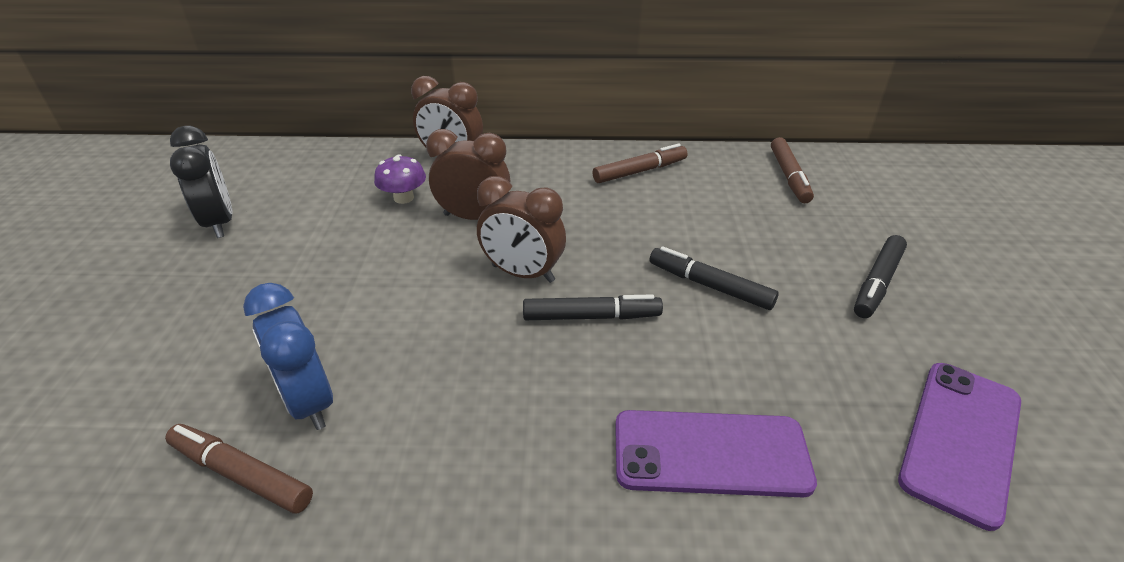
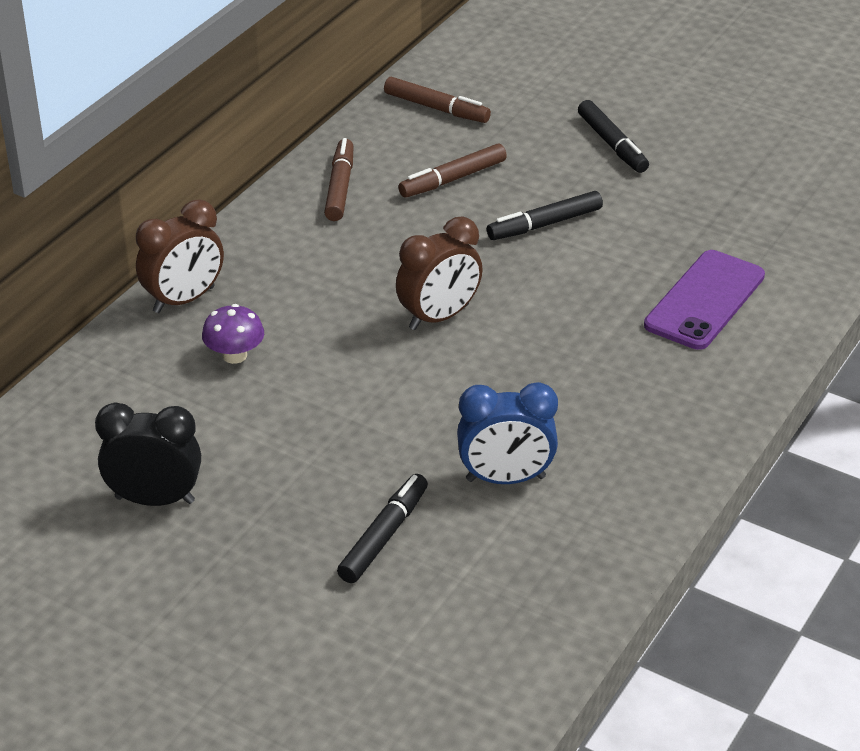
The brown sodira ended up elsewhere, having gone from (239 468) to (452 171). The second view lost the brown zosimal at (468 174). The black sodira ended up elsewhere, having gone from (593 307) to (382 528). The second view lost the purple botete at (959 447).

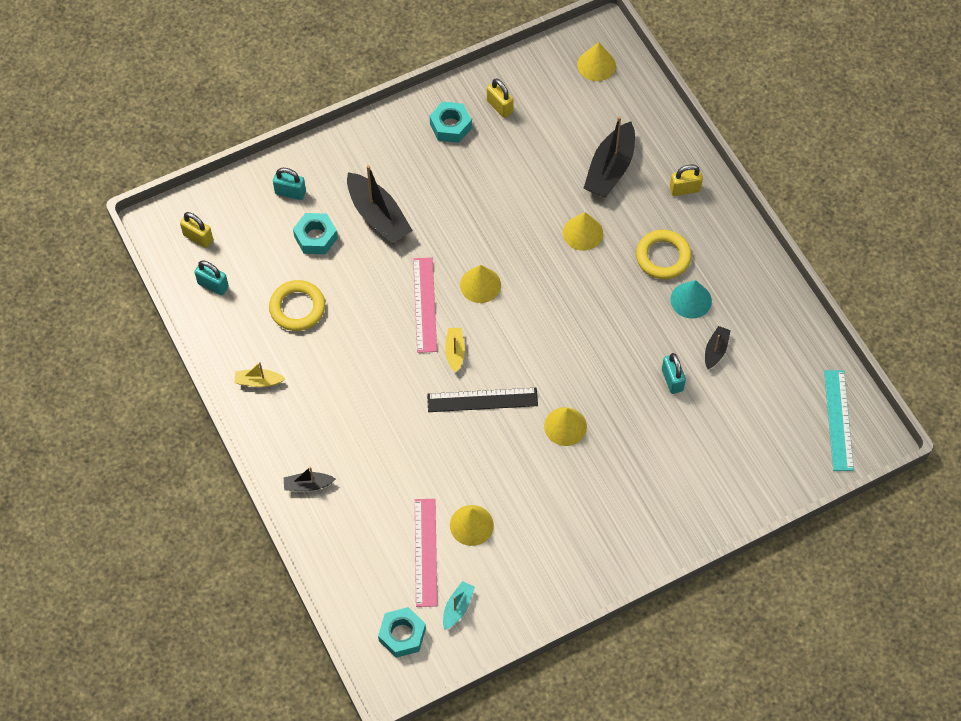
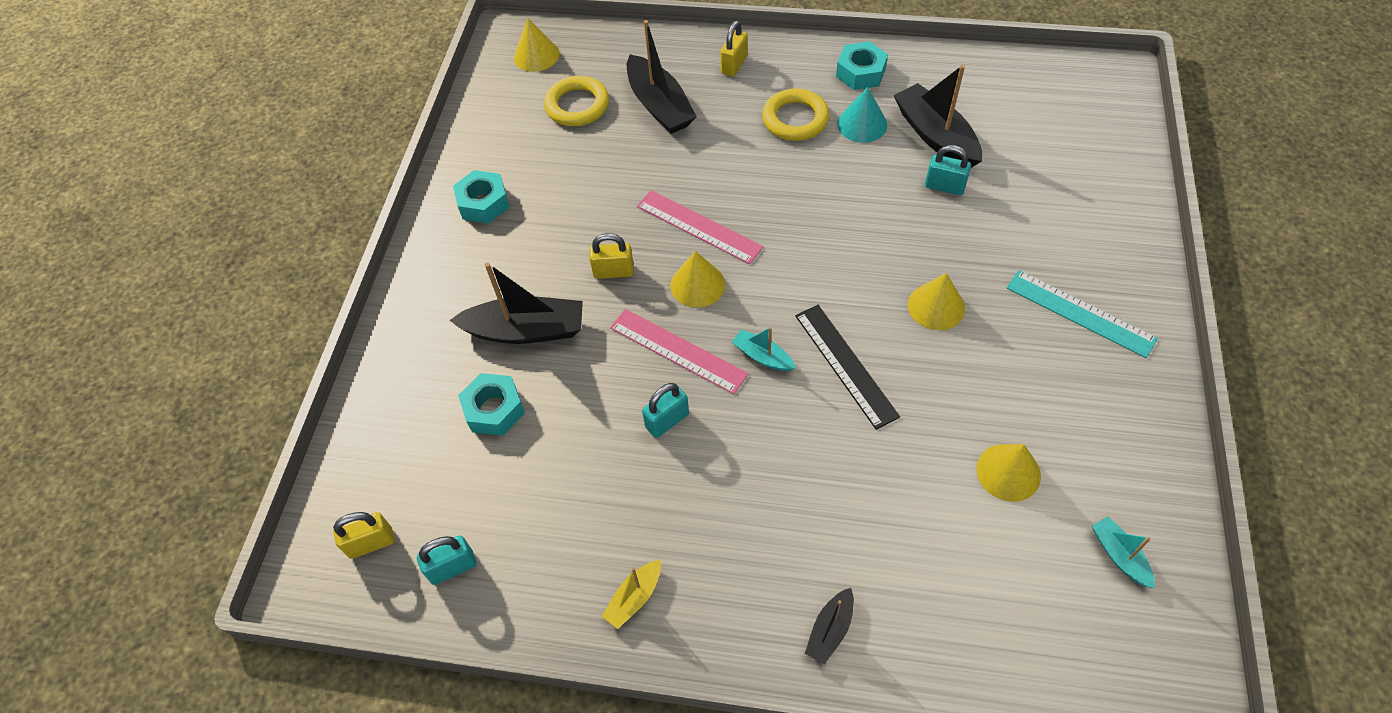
The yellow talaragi ended up elsewhere, having gone from (297 305) to (576 101). The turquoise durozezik ended up elsewhere, having gone from (289 184) to (665 410). The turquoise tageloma ended up elsewhere, having gone from (402 632) to (862 65). The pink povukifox ended up elsewhere, having gone from (426 553) to (700 227). The black povukifox at (482 400) ended up facing another way, 60 degrees counterclockwise from before. What was the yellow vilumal at (455 350) turned into the turquoise vilumal at (764 349). The yellow durozezik ended up elsewhere, having gone from (500 98) to (611 256). The second view lost the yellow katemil at (583 231). The size of the black vilumal at (718 347) changed by a factor of 1.95. The turquoise povukifox ended up elsewhere, having gone from (839 420) to (1082 314).

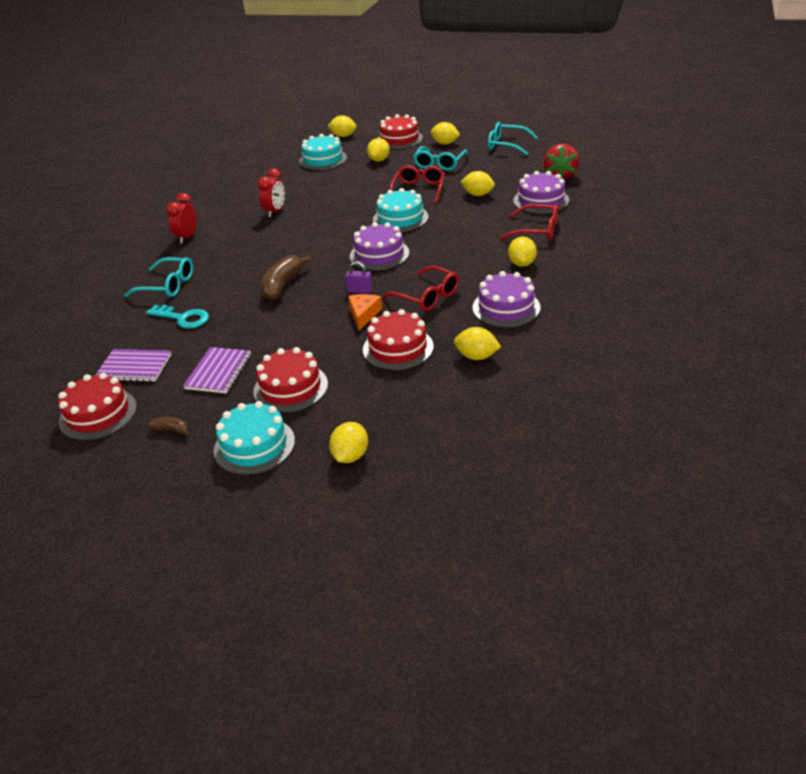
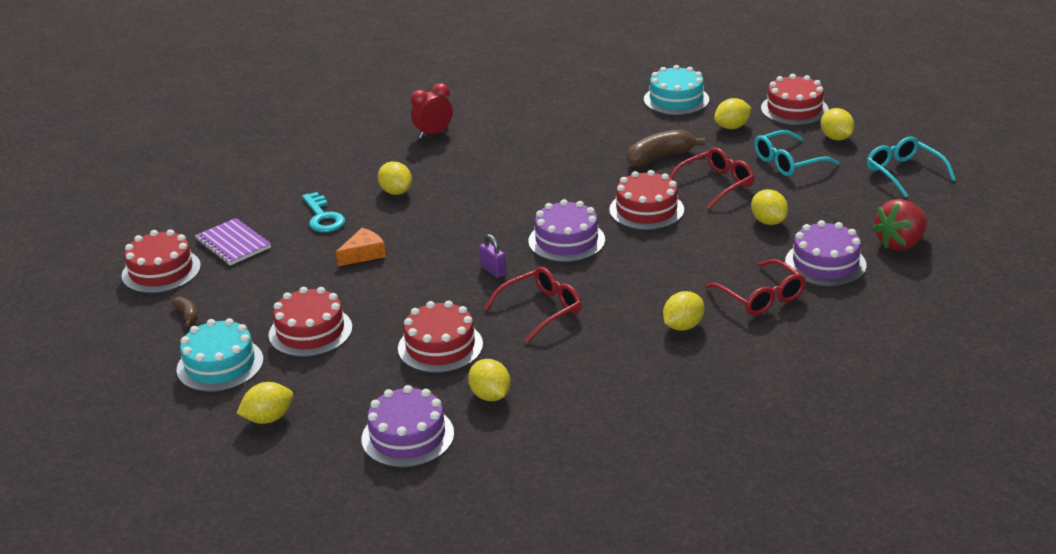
The second view lost the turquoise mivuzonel at (158 277). The second view lost the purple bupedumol at (217 370). The second view lost the red zosimal at (271 192). The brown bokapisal ended up elsewhere, having gone from (286 277) to (666 148). The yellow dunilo ended up elsewhere, having gone from (342 126) to (395 178). The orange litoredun ended up elsewhere, having gone from (365 312) to (361 247). What was the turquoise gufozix at (400 210) turned into the red gufozix at (646 200). The red mivuzonel at (420 288) ended up facing another way, 120 degrees counterclockwise from before. The purple gufozix ended up elsewhere, having gone from (506 299) to (407 426).

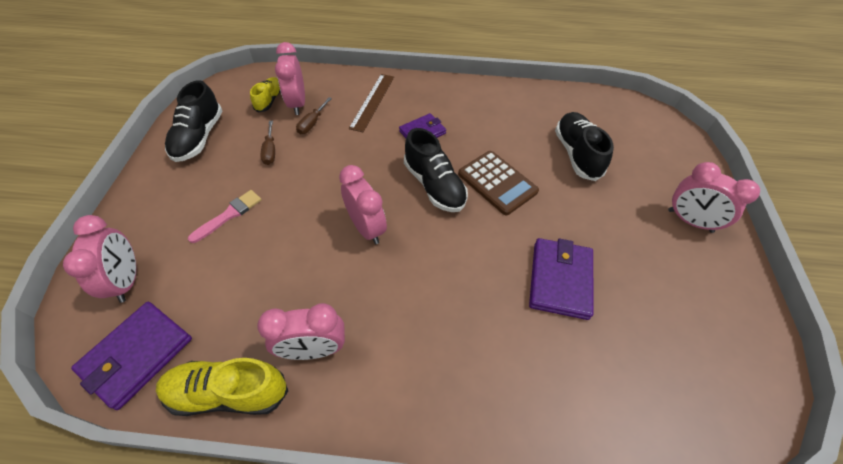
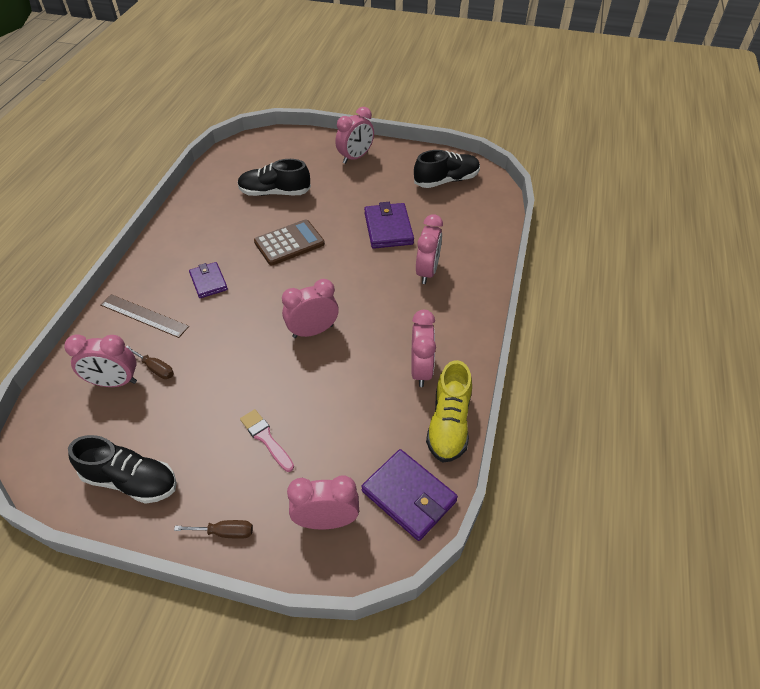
The second view lost the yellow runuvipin at (265 95). The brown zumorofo ended up elsewhere, having gone from (267 143) to (213 529). The black runuvipin ended up elsewhere, having gone from (436 170) to (447 169). The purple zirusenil at (561 279) ended up facing another way, 60 degrees clockwise from before. The second view gained the pink zosimal at (429 249).

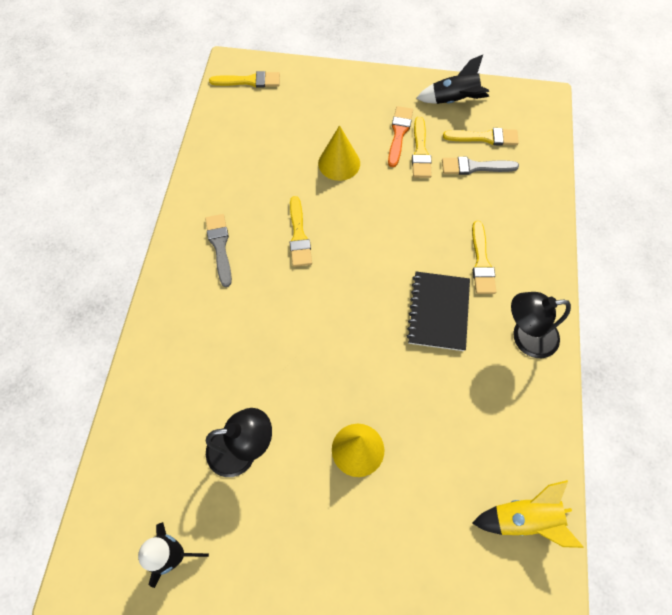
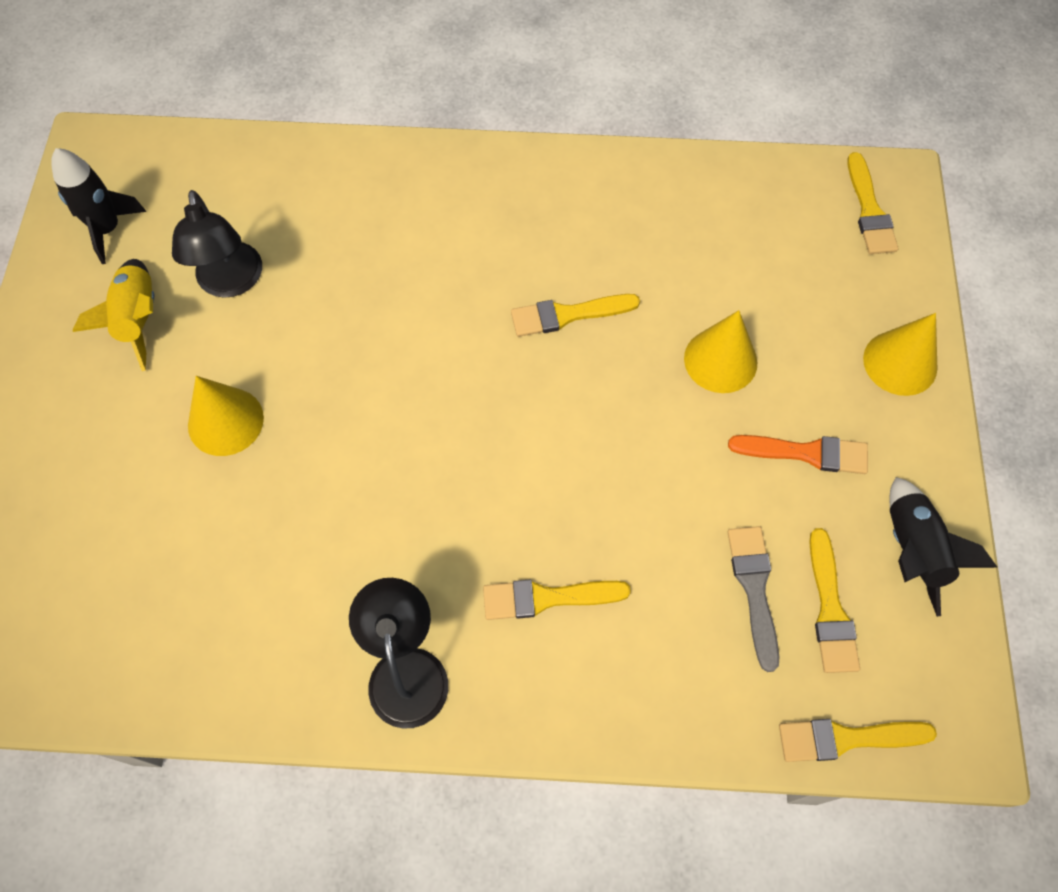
The second view lost the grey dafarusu at (218 250). The second view lost the black bupedumol at (438 311). The yellow dafarusu ended up elsewhere, having gone from (422 147) to (858 740). The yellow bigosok ended up elsewhere, having gone from (528 514) to (113 315). The second view gained the yellow katemil at (900 354).

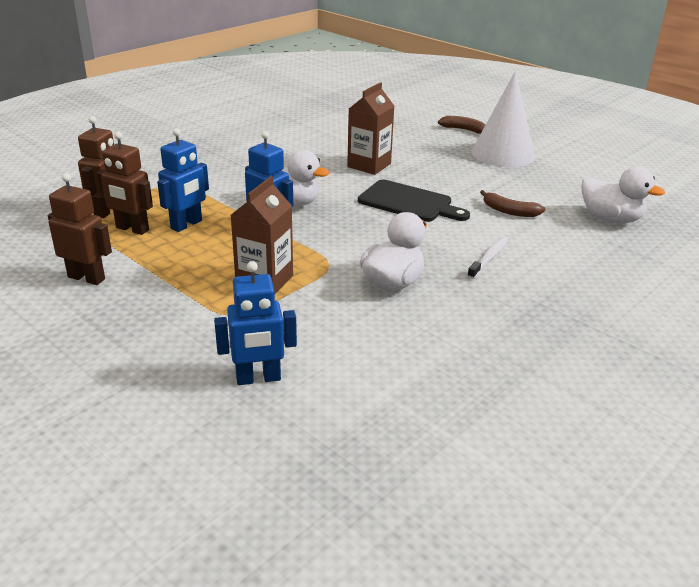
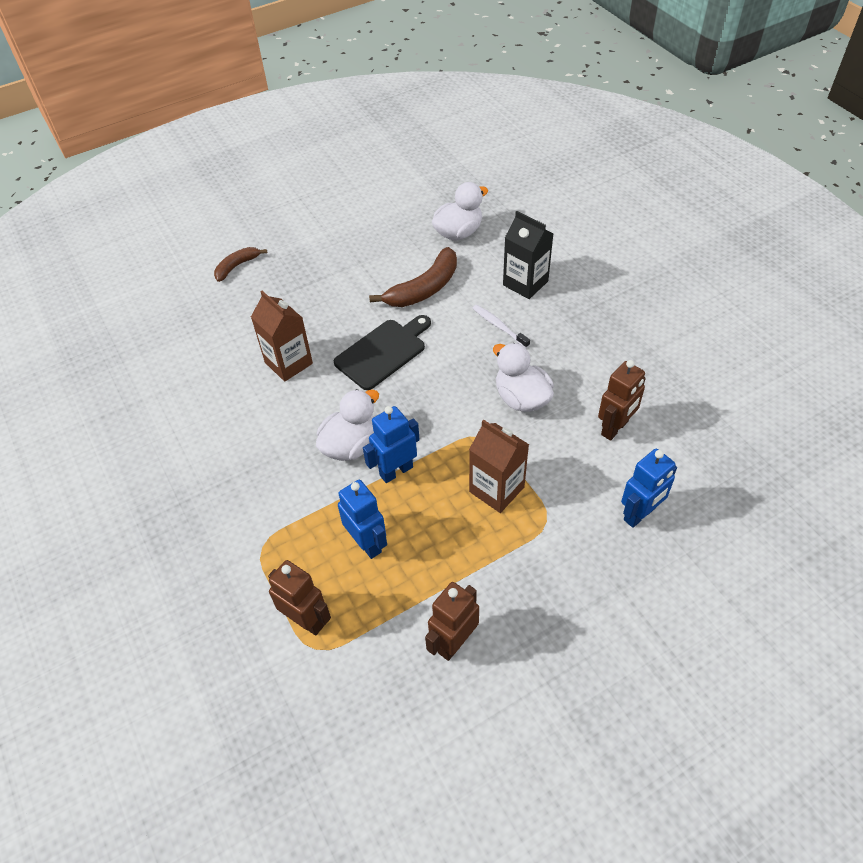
The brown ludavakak ended up elsewhere, having gone from (125 183) to (622 400). The blue ludavakak at (255 323) ended up facing another way, 45 degrees clockwise from before. The second view lost the white katemil at (503 119). The size of the brown bokapisal at (513 203) changed by a factor of 1.69. The second view gained the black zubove at (528 255).

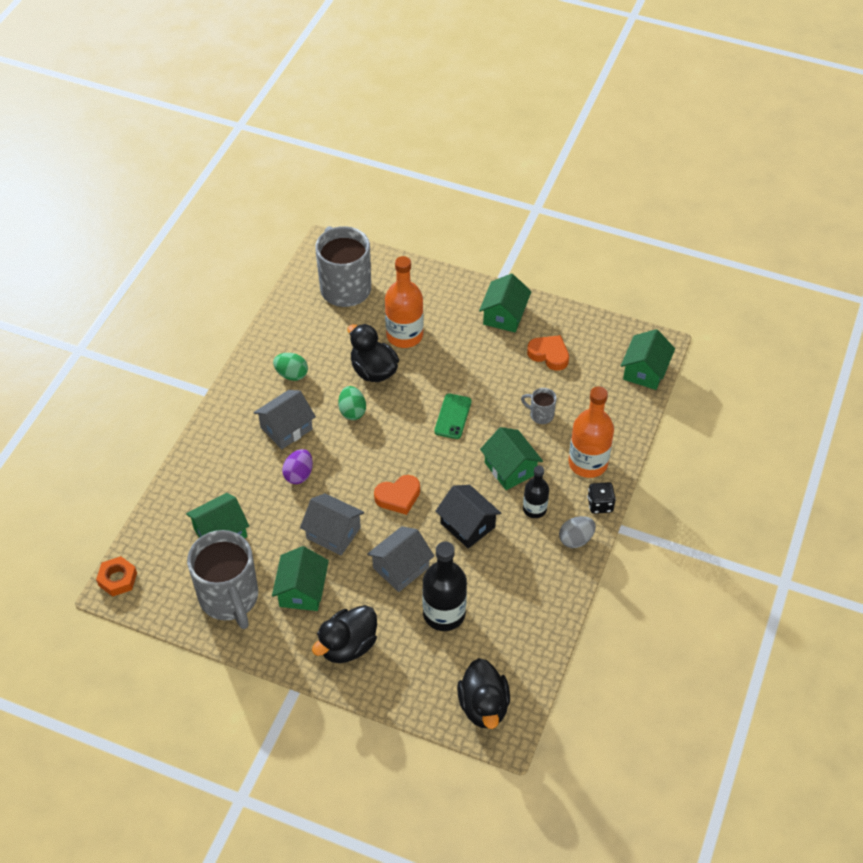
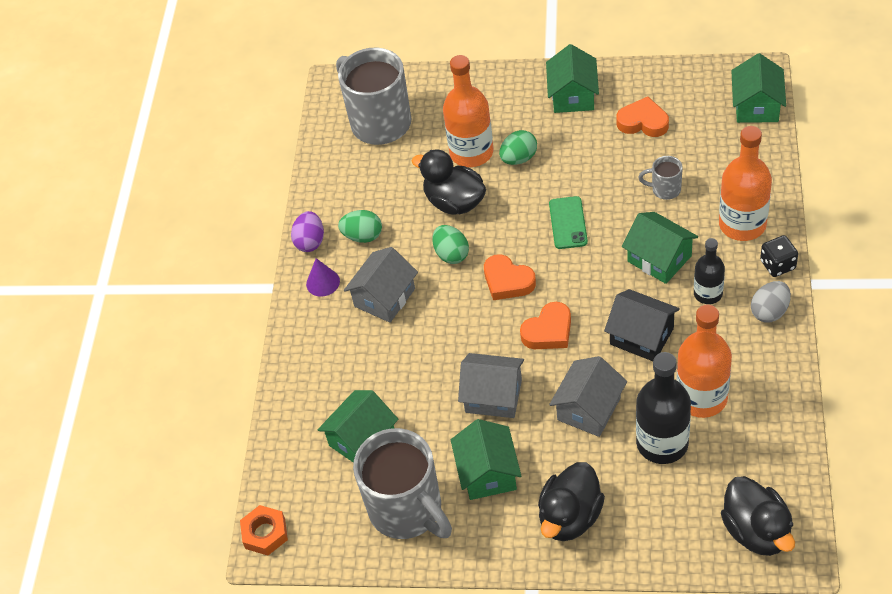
The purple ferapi ended up elsewhere, having gone from (297 466) to (307 231). The second view gained the purple katemil at (323 277). The second view gained the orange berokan at (510 277). The second view gained the green ferapi at (518 147). The second view gained the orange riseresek at (704 361).

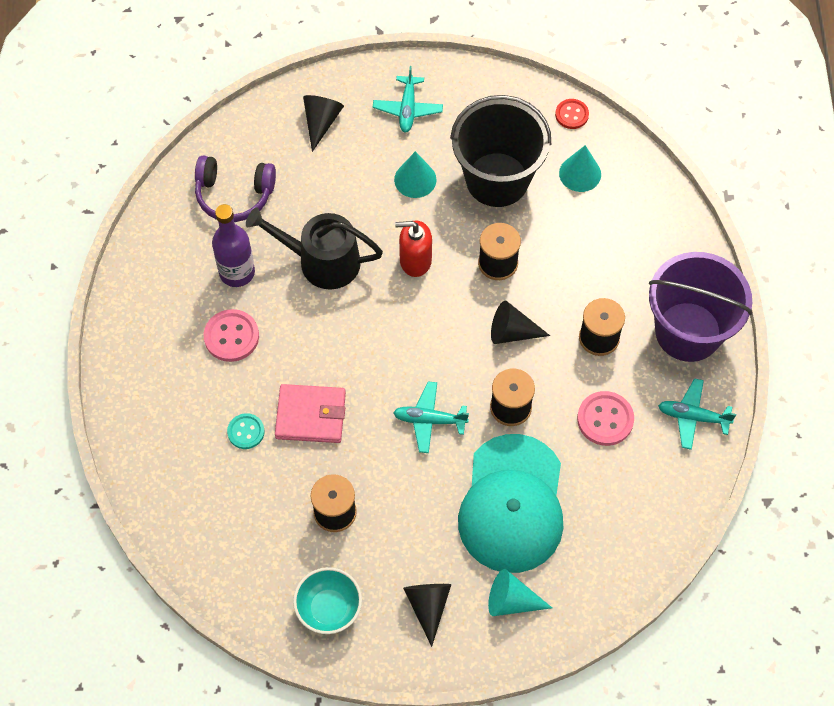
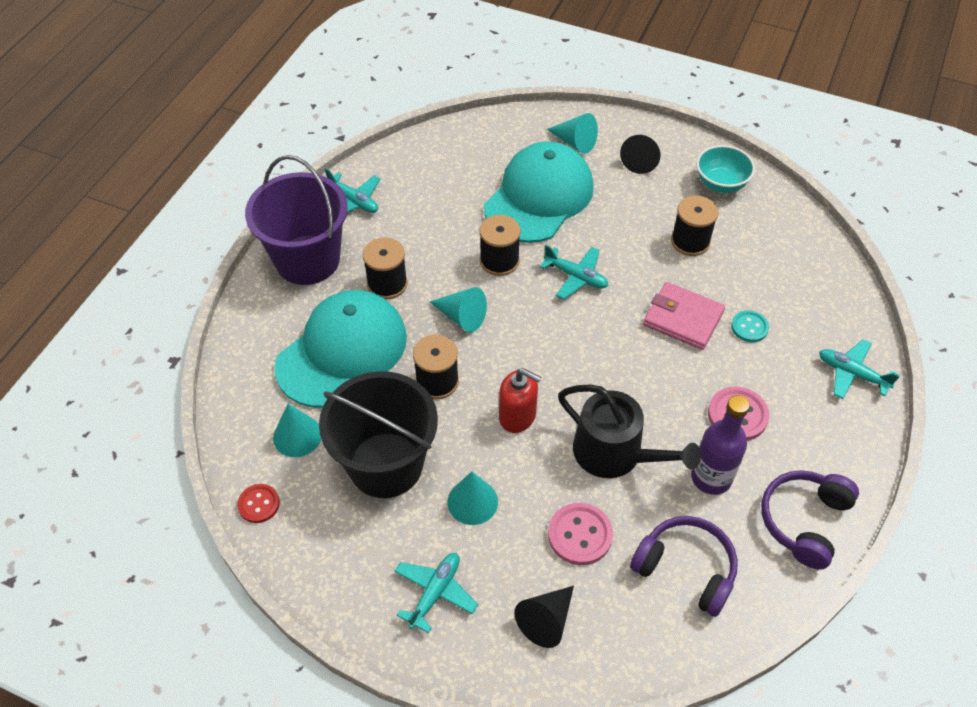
What was the black katemil at (520 322) turned into the turquoise katemil at (458 309). The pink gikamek ended up elsewhere, having gone from (605 418) to (580 534). The second view gained the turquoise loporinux at (340 349). The second view gained the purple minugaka at (810 520). The second view gained the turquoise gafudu at (859 369).

